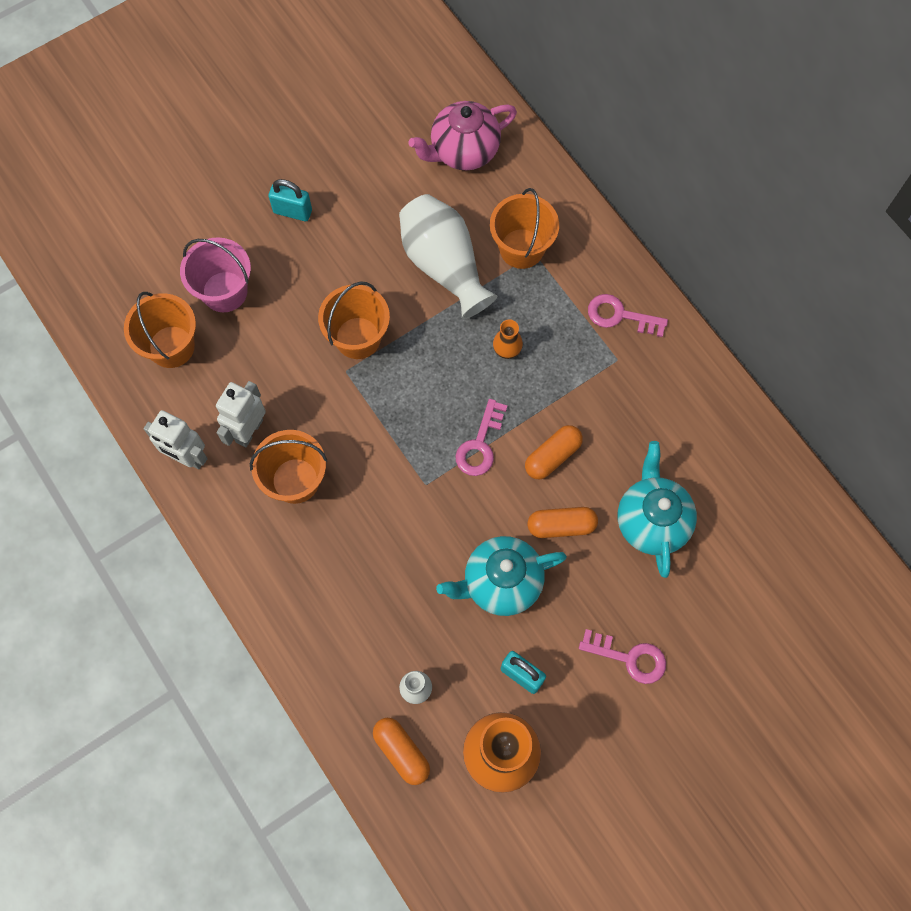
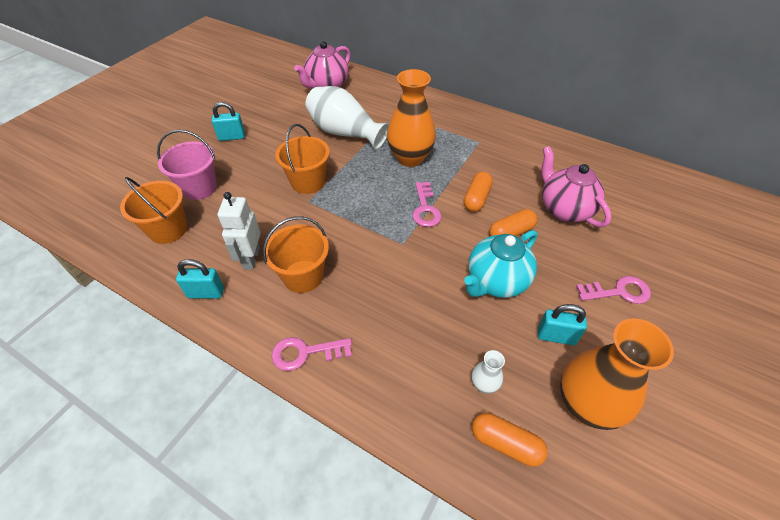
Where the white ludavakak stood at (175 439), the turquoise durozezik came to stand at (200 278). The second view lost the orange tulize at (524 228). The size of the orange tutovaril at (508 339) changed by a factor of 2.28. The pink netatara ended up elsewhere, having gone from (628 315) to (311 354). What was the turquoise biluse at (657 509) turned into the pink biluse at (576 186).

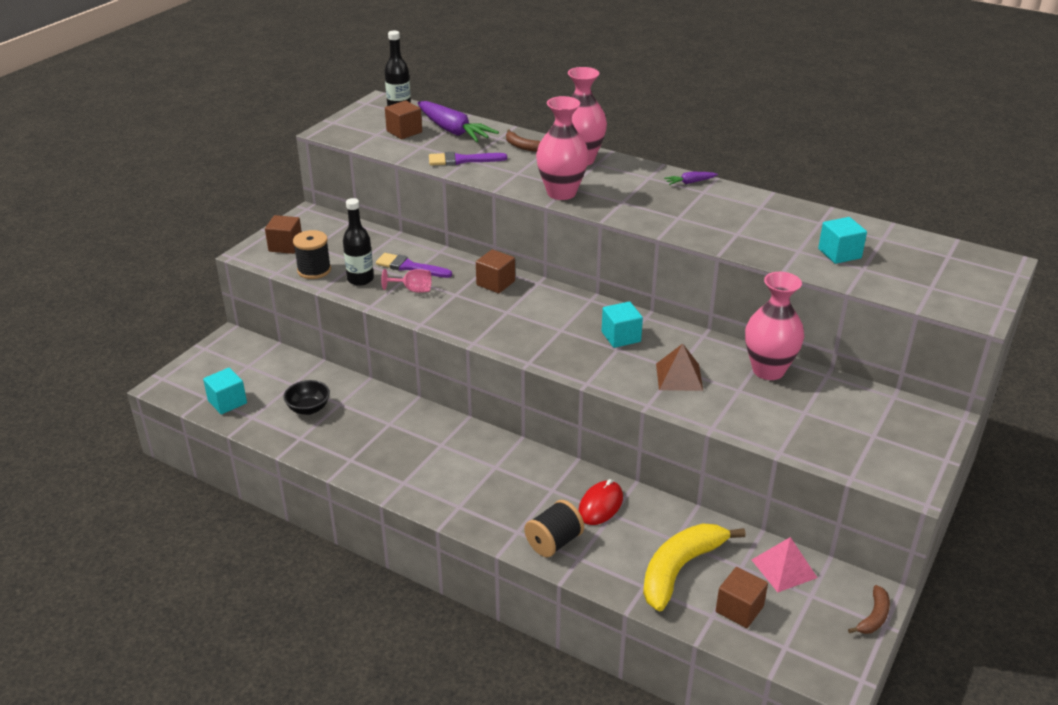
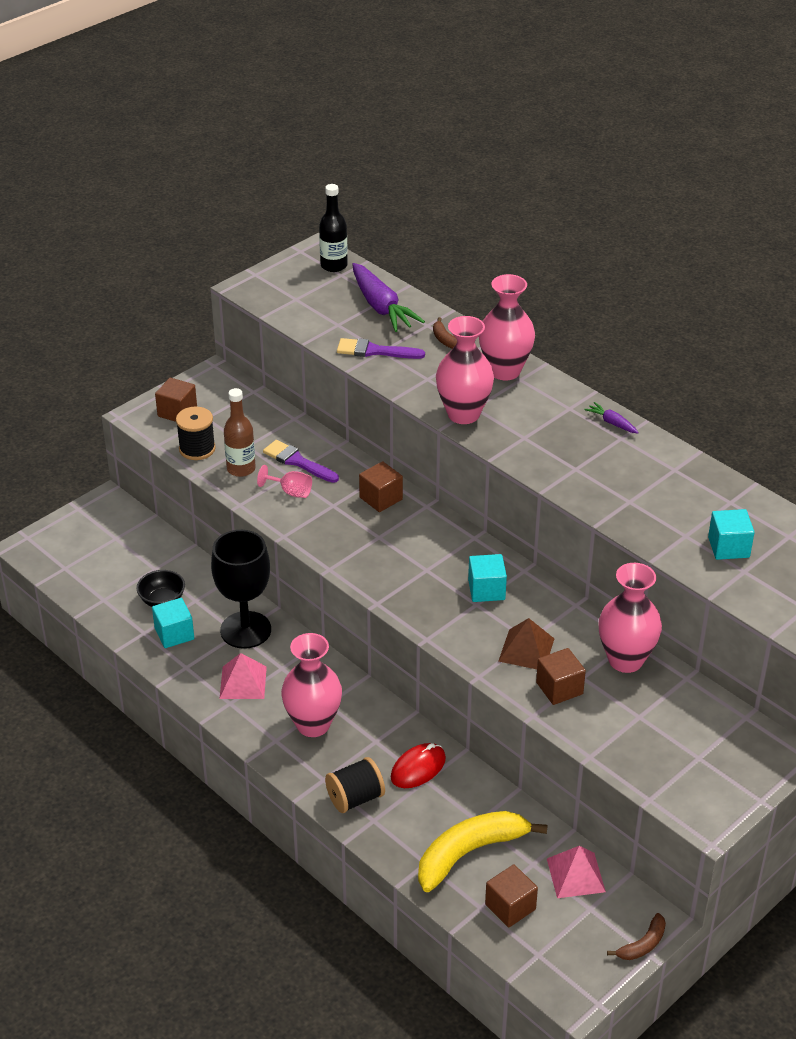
The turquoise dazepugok ended up elsewhere, having gone from (225 391) to (173 623). What was the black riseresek at (358 242) turned into the brown riseresek at (240 432). The brown dazepugok ended up elsewhere, having gone from (403 119) to (561 676). The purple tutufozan at (691 178) ended up facing another way, 45 degrees clockwise from before. The second view gained the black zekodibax at (241 589). The second view gained the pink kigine at (243 676). The second view gained the pink tutovaril at (311 685).

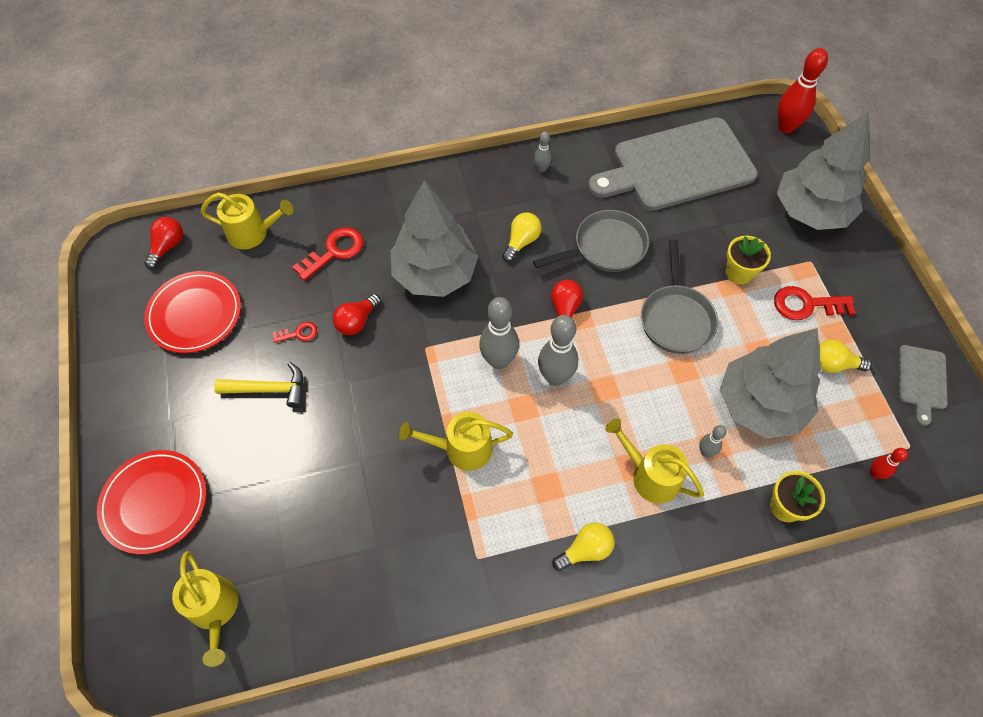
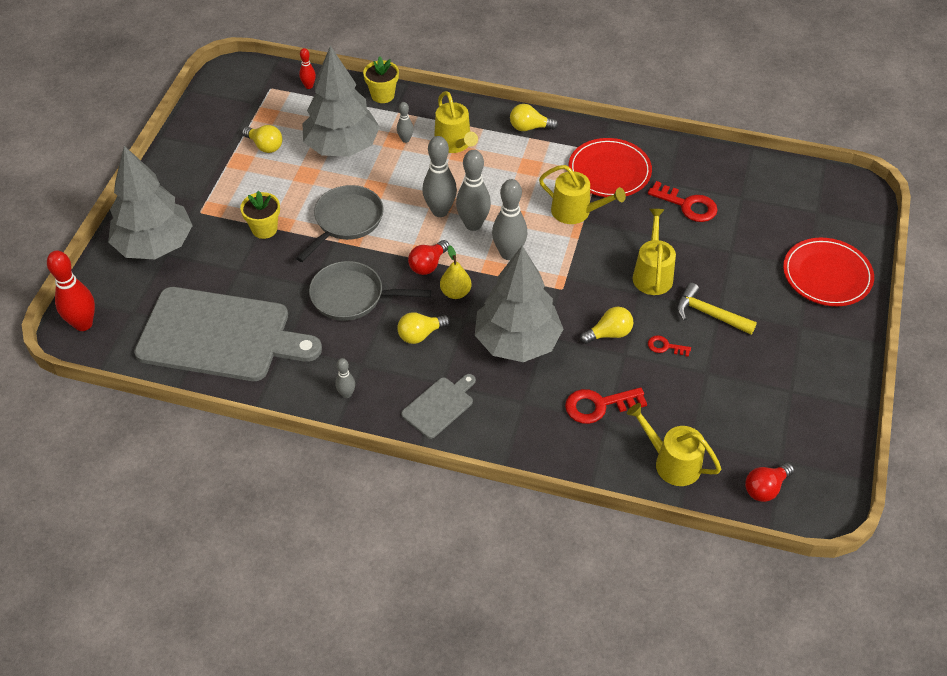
The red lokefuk ended up elsewhere, having gone from (192 312) to (610 167). The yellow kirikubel ended up elsewhere, having gone from (205 609) to (654 252). What was the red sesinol at (357 314) turned into the yellow sesinol at (606 325). The red netatara ended up elsewhere, having gone from (814 303) to (683 201). The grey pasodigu ended up elsewhere, having gone from (923 385) to (438 406). The second view gained the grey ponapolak at (439 176). The second view gained the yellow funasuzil at (456 272).

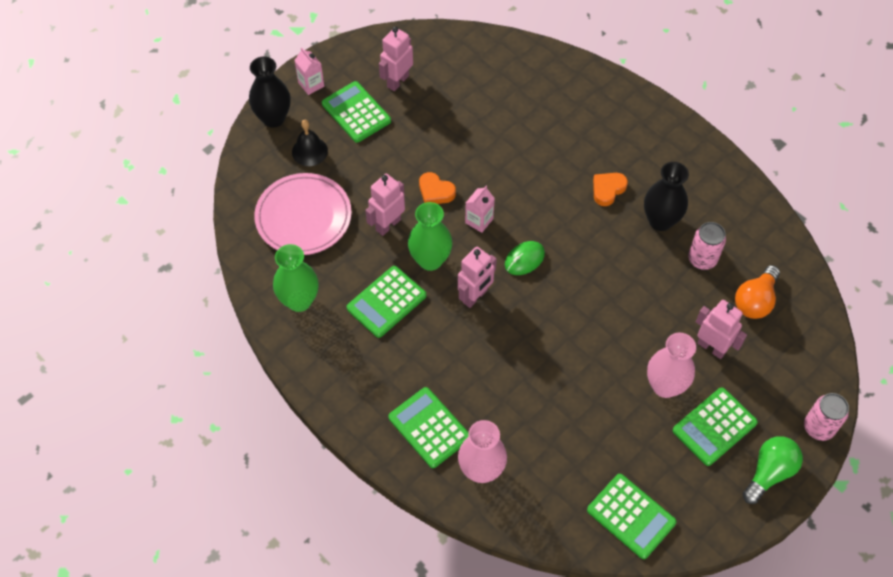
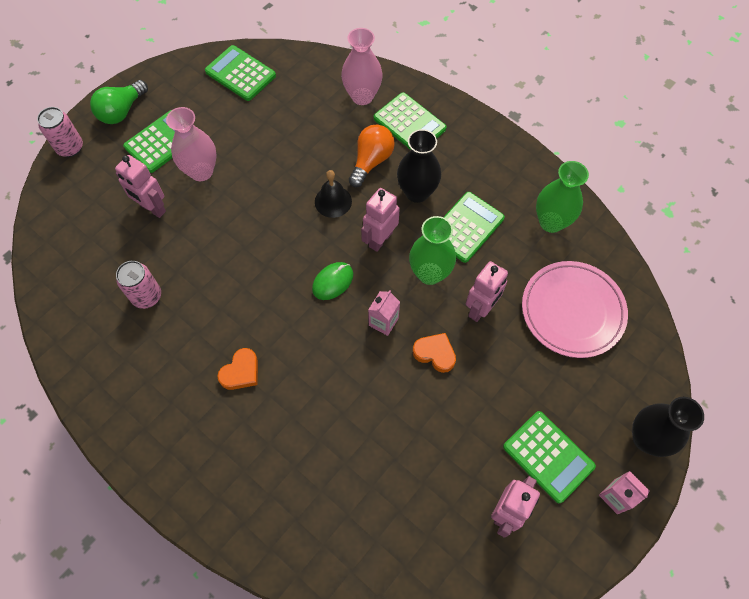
The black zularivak ended up elsewhere, having gone from (310 143) to (333 194). The black tutovaril ended up elsewhere, having gone from (666 196) to (419 166). The orange sesinol ended up elsewhere, having gone from (757 292) to (372 156).

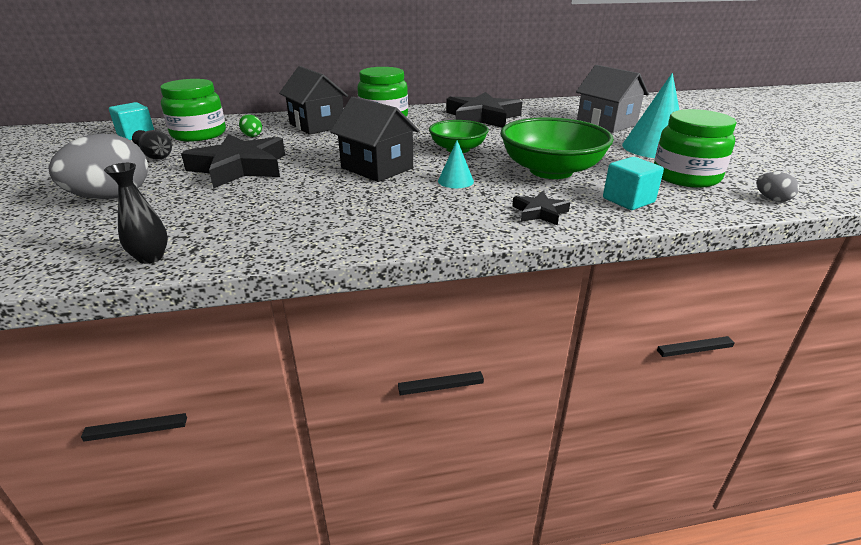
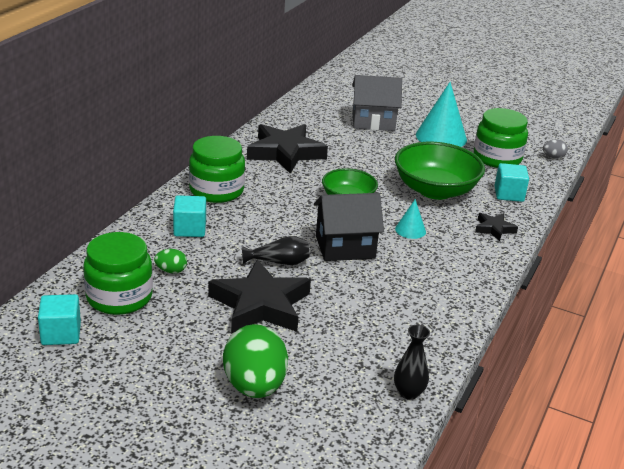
What was the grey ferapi at (98 166) turned into the green ferapi at (255 361). The black tutovaril ended up elsewhere, having gone from (152 145) to (276 250). Where the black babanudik stood at (313 100), the turquoise dazepugok came to stand at (189 216).

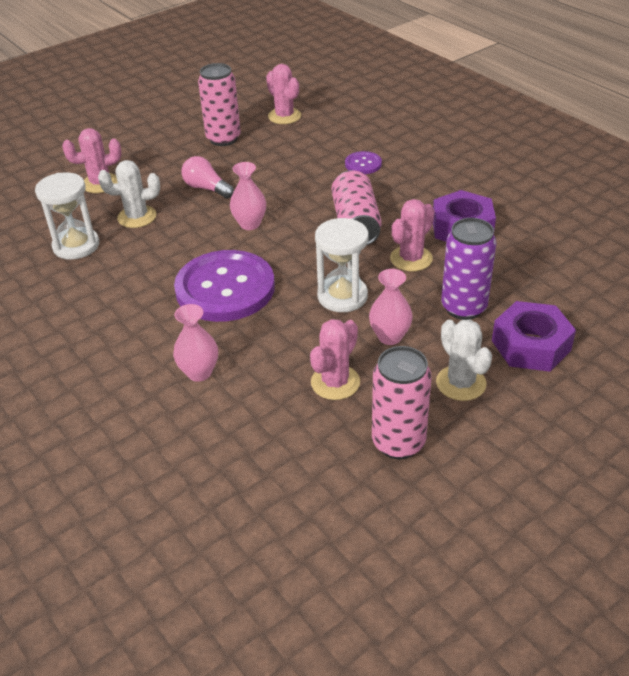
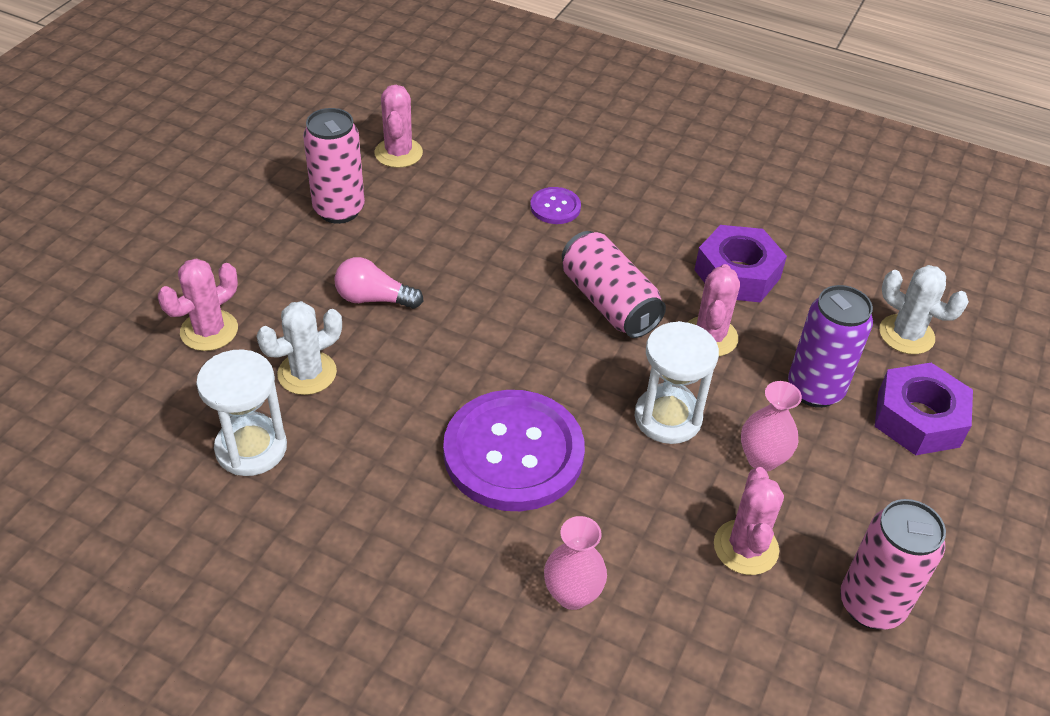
The second view lost the pink tutovaril at (248 196). The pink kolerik at (283 94) ended up facing another way, 60 degrees clockwise from before. The white kolerik ended up elsewhere, having gone from (464 360) to (924 309).

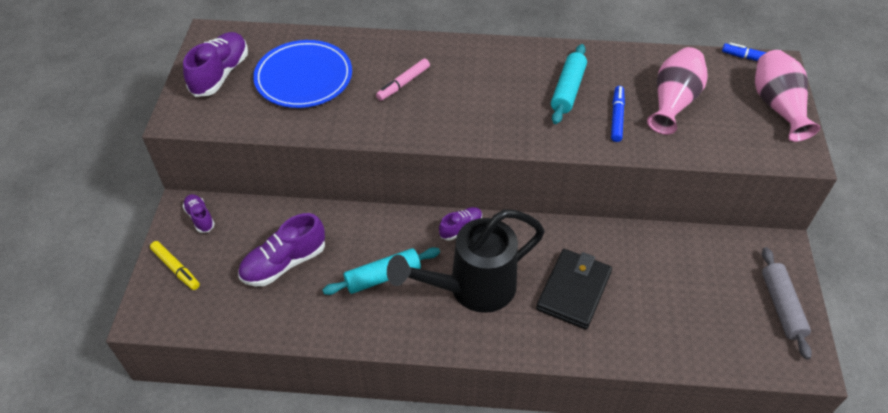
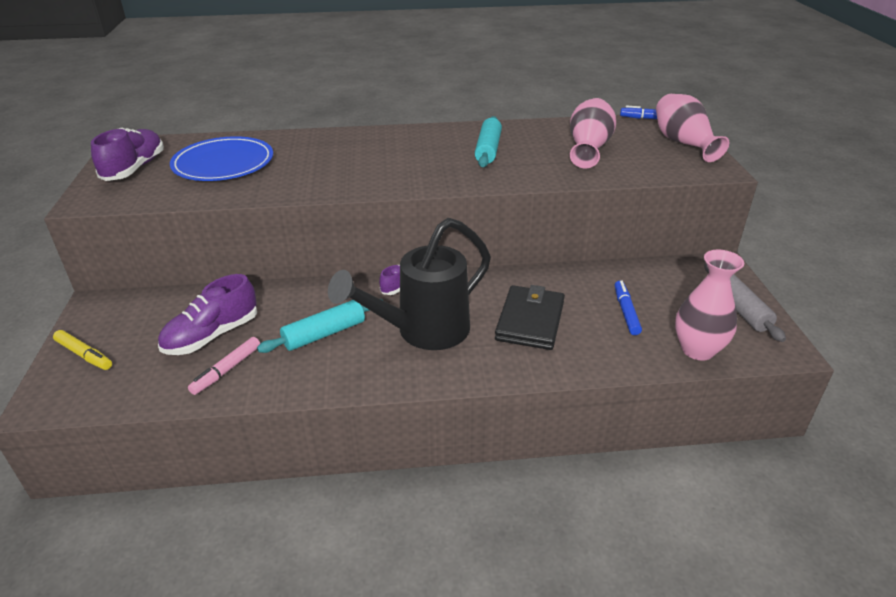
The second view lost the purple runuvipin at (199 213). The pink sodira ended up elsewhere, having gone from (403 80) to (224 366). The blue sodira ended up elsewhere, having gone from (618 114) to (628 307). The second view gained the pink tutovaril at (709 305).

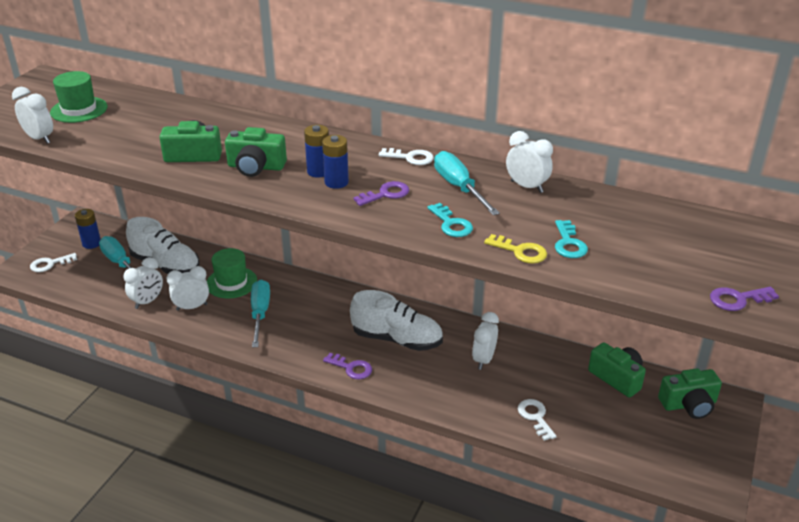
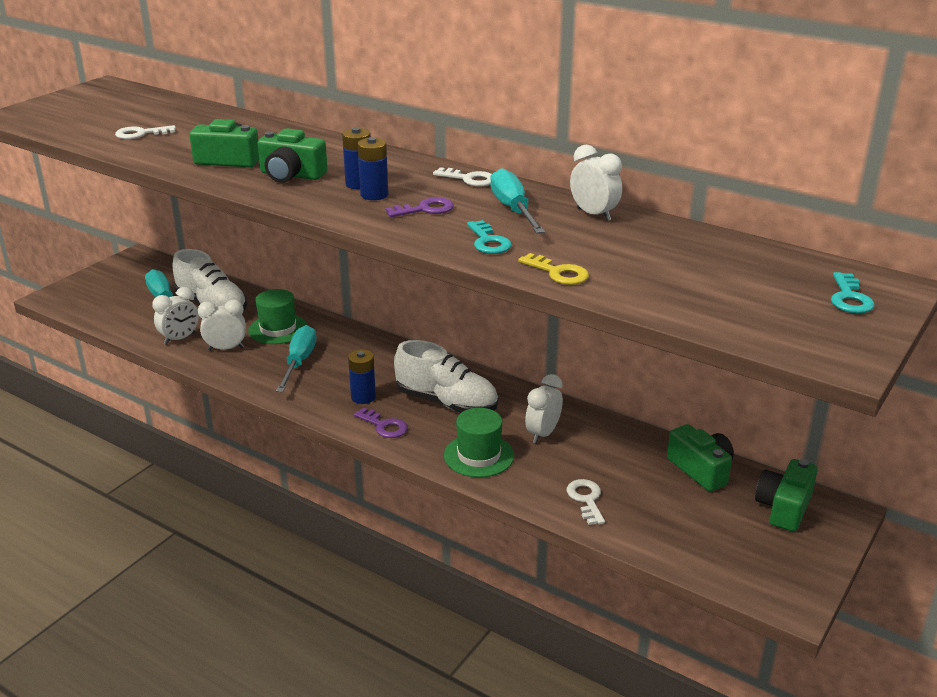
The second view lost the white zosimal at (32 115). The white netatara ended up elsewhere, having gone from (53 262) to (145 132). The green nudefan ended up elsewhere, having gone from (78 97) to (479 443). The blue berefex ended up elsewhere, having gone from (88 229) to (362 376). The turquoise netatara ended up elsewhere, having gone from (571 239) to (853 292). The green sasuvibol at (690 393) ended up facing another way, 120 degrees clockwise from before. The second view lost the purple netatara at (744 299).

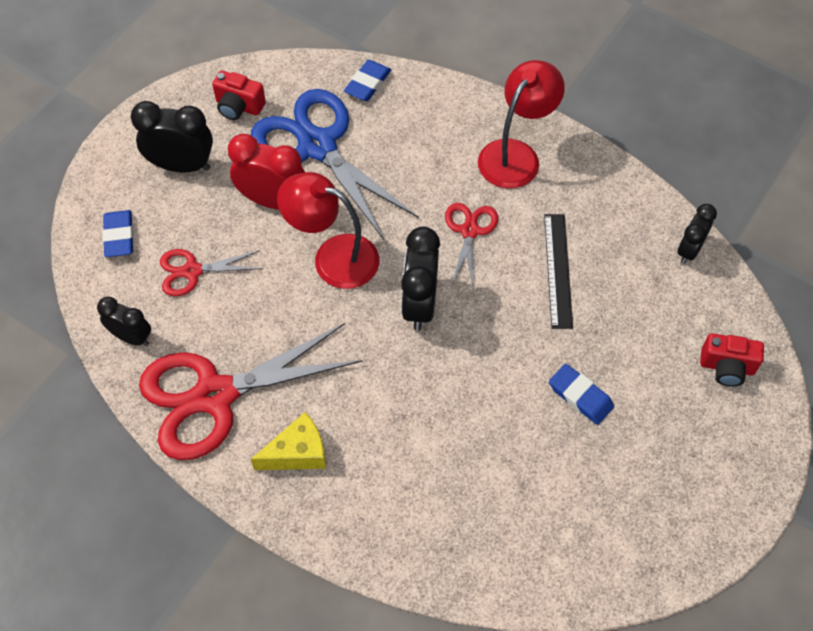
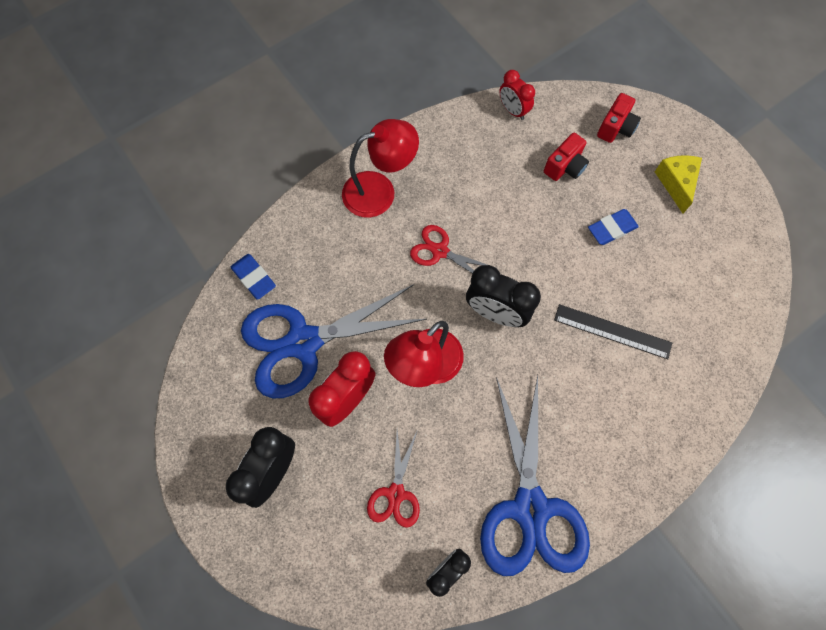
The second view lost the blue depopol at (117 233). What was the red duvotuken at (251 391) turned into the blue duvotuken at (535 475). The red sasuvibol ended up elsewhere, having gone from (239 95) to (566 157). The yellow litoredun ended up elsewhere, having gone from (288 441) to (678 184). The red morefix at (521 124) ended up facing another way, 105 degrees clockwise from before. The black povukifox ended up elsewhere, having gone from (558 271) to (613 331). What was the black zosimal at (697 234) turned into the red zosimal at (517 95).

